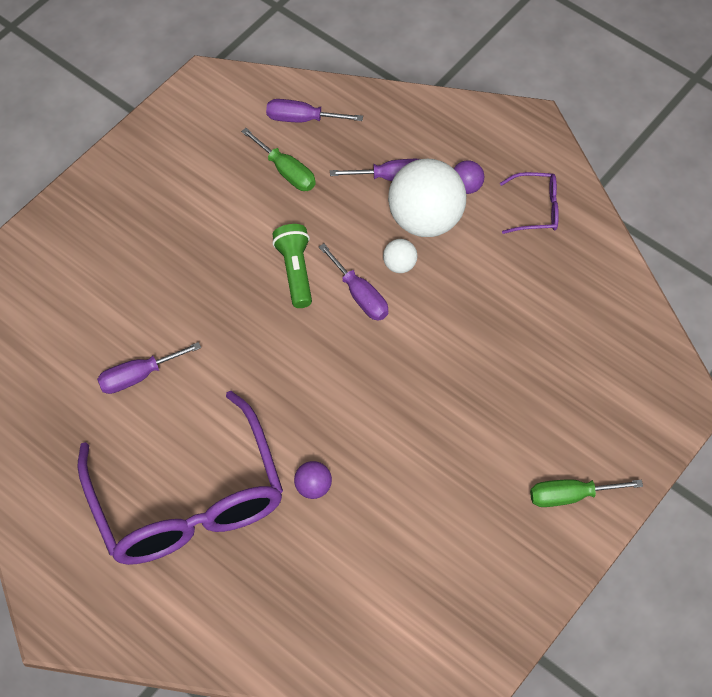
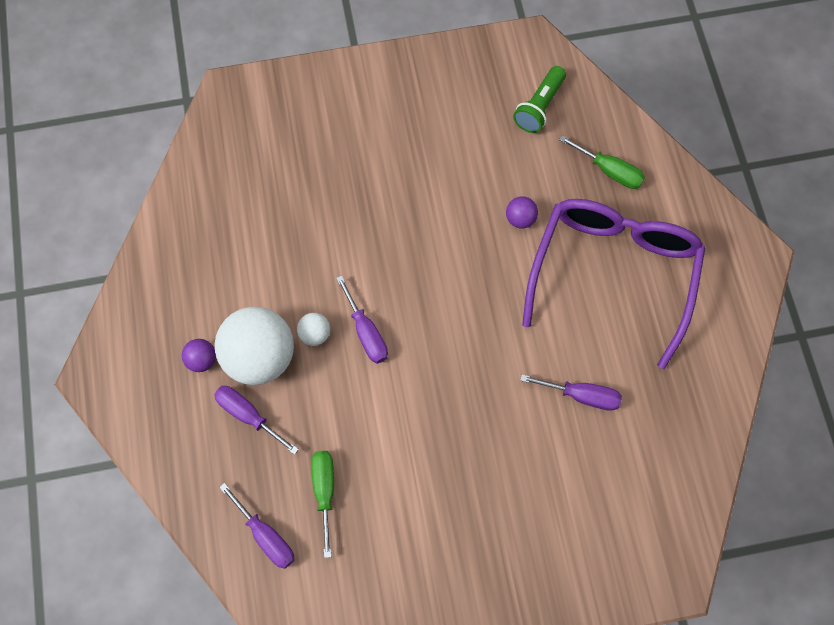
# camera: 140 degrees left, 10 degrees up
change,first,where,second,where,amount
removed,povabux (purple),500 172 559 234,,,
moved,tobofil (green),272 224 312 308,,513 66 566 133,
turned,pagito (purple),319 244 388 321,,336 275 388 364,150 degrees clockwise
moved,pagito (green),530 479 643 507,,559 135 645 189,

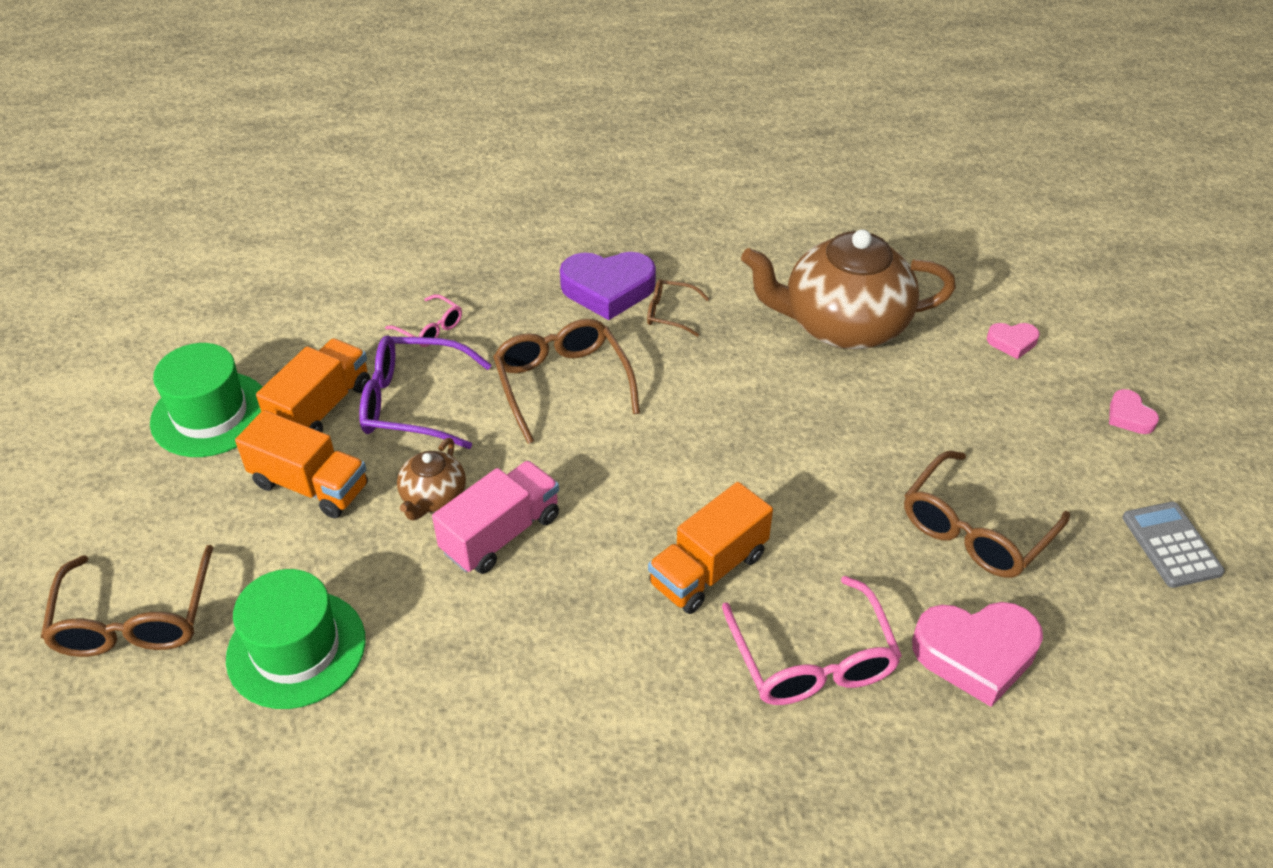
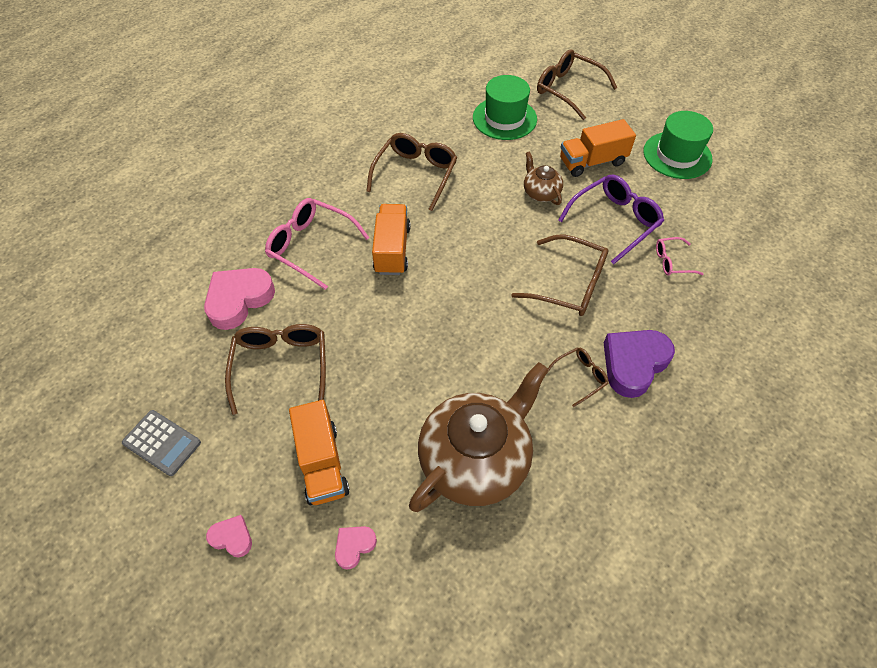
# camera: 135 degrees right, 10 degrees up
change,first,where,second,where,amount
moved,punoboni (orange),256 338 370 432,,289 400 350 505,
removed,punoboni (pink),432 460 559 574,,,
added,,,povabux (brown),366 133 457 211,

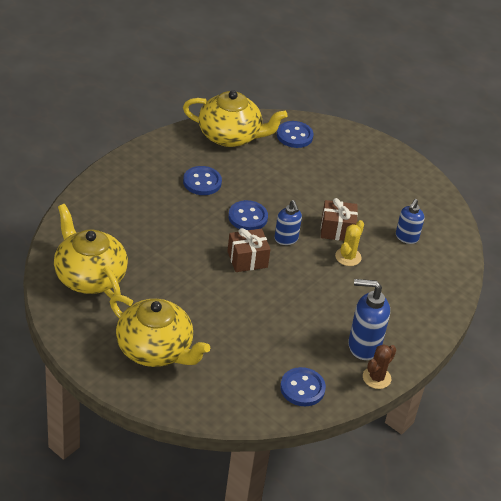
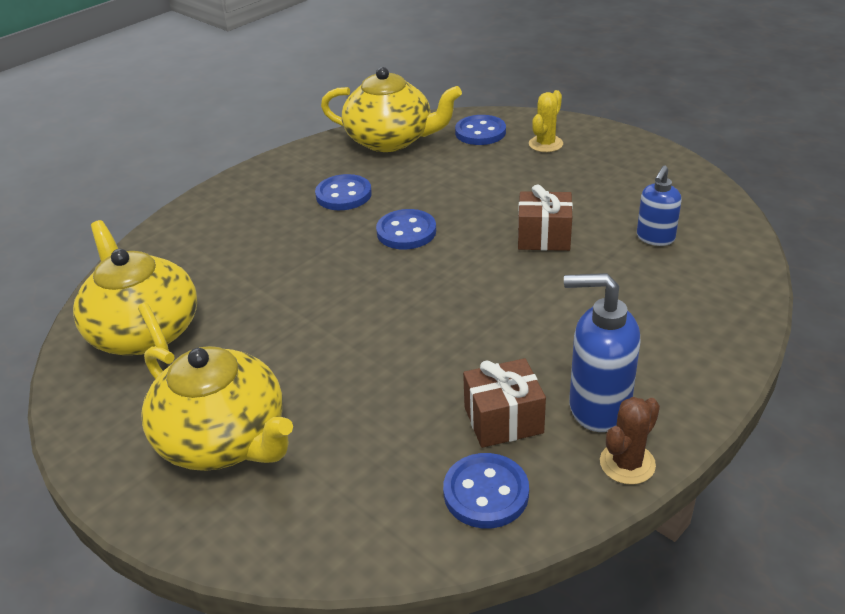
# camera: 10 degrees right, 5 degrees down
change,first,where,second,where,amount
removed,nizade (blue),274 200 302 245,,,
moved,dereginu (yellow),335 220 364 266,,529 90 563 152,
moved,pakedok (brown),227 228 271 272,,463 358 546 448,

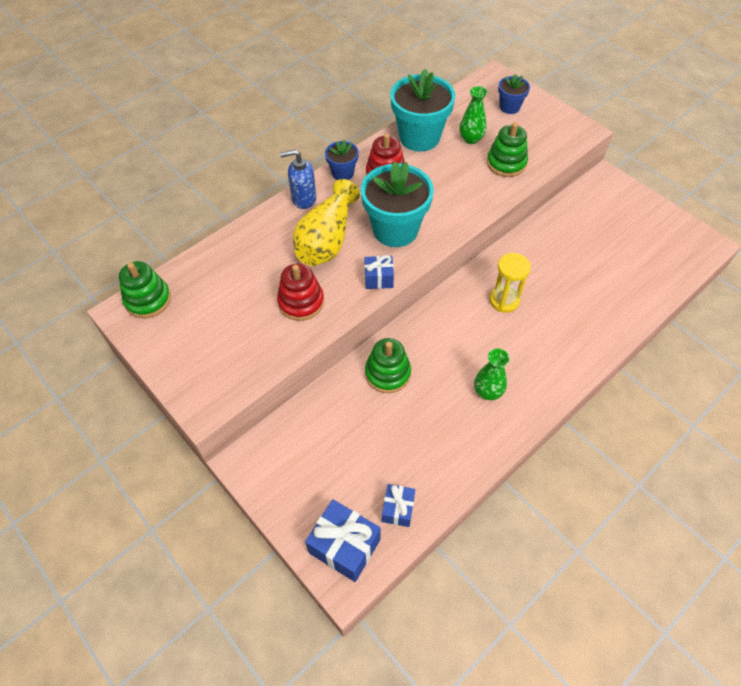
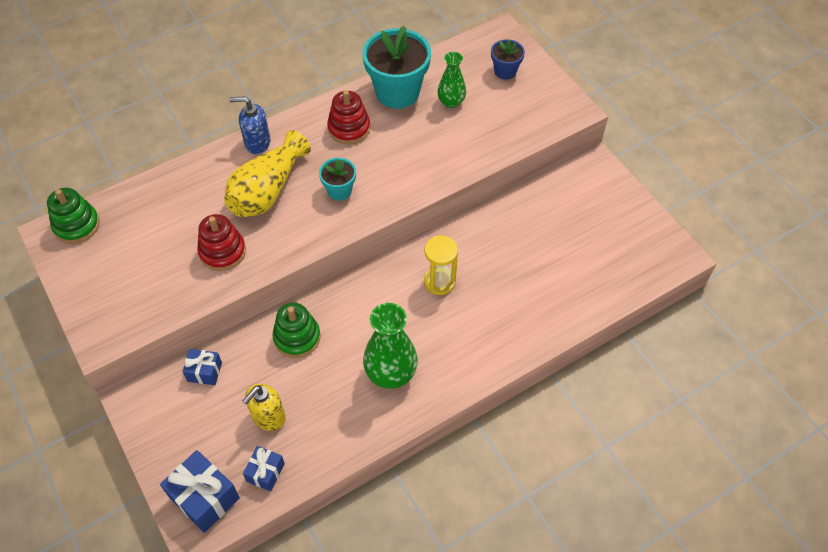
# camera: 10 degrees right, 0 degrees up
change,first,where,second,where,amount
removed,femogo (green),487 122 528 177,,,
removed,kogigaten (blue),325 140 359 180,,,
resized,kogigaten (turquoise),361 161 434 247,,319 158 356 201,x0.51
moved,pakedok (blue),364 255 394 289,,182 349 222 385,
resized,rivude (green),474 348 509 400,,363 303 418 389,x1.63
added,,,nizade (yellow),242 384 286 431,

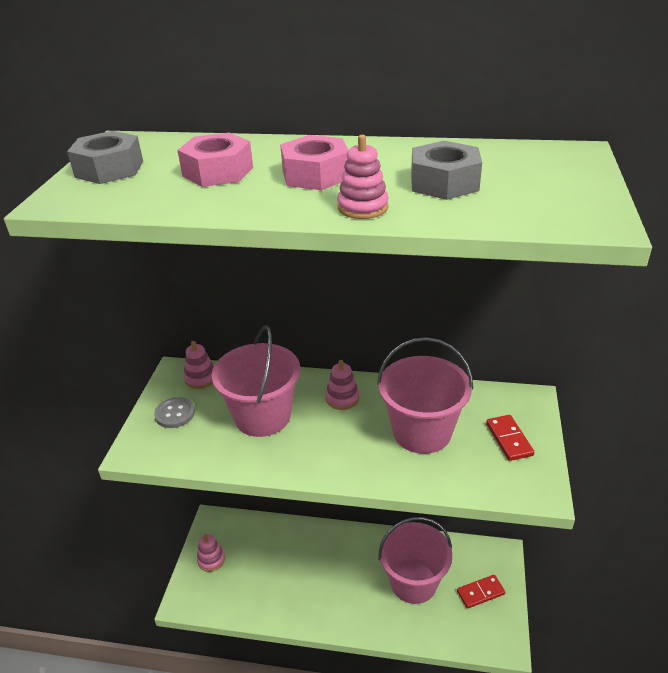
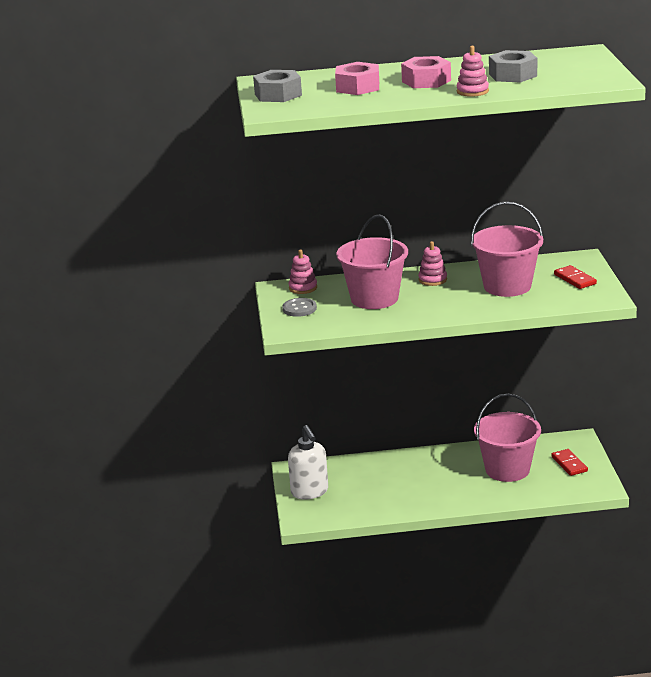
# camera: 15 degrees left, 10 degrees down
change,first,where,second,where,amount
replaced,femogo (pink),197 534 225 572,nizade (white),288 425 328 500,
turned,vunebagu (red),457 575 505 609,,551 449 588 476,75 degrees counterclockwise

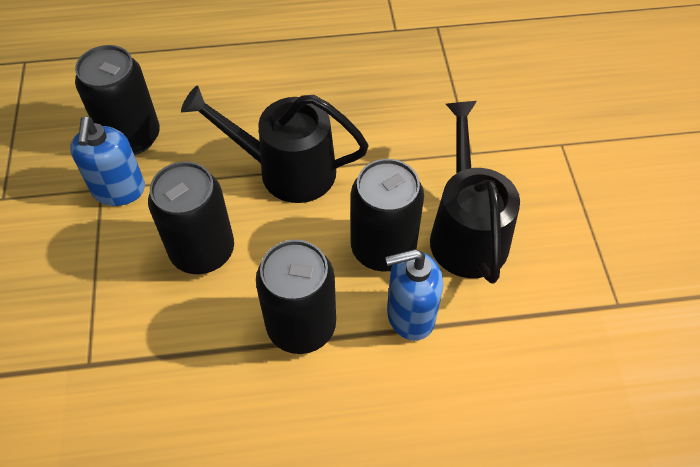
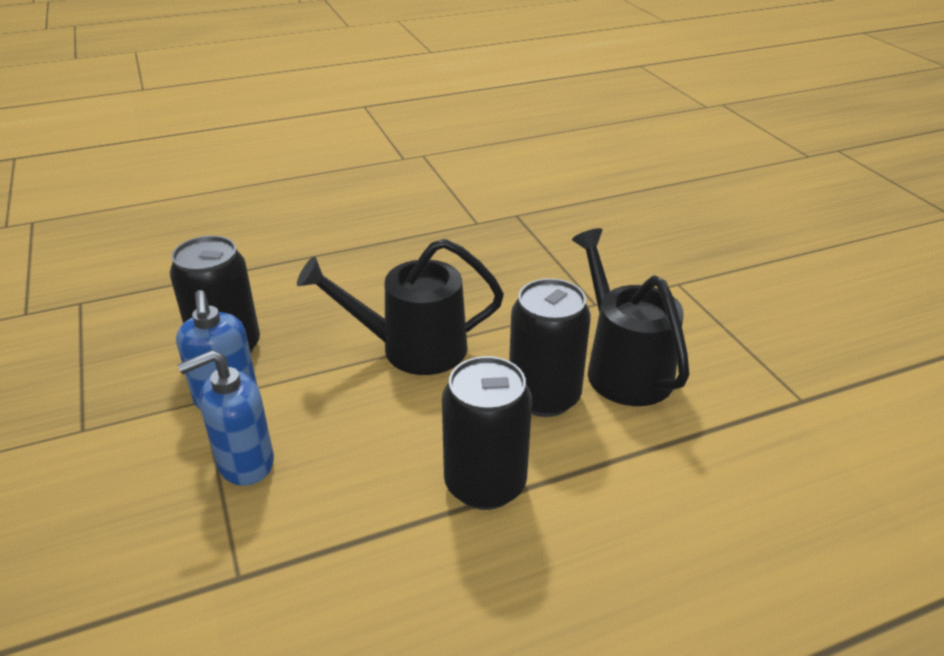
# camera: 15 degrees left, 20 degrees down
change,first,where,second,where,amount
removed,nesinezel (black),148 161 234 274,,,
moved,nizade (blue),385 249 443 341,,178 350 274 486,

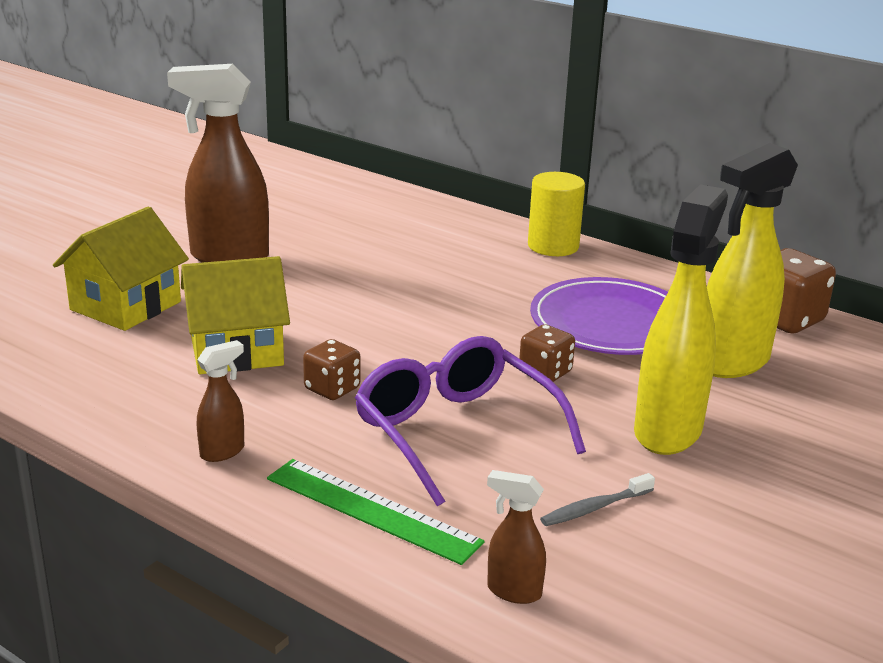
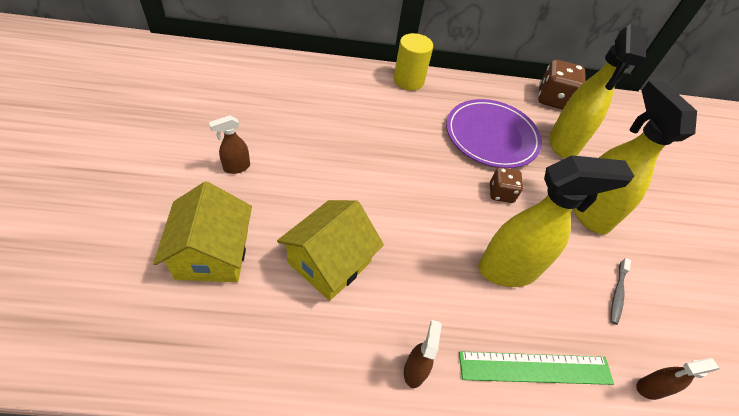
# camera: 40 degrees left, 25 degrees up
change,first,where,second,where,amount
resized,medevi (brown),167 64 269 263,,209 115 250 174,x0.46
replaced,povabux (purple),355 336 586 507,medevi (yellow),478 155 634 287,
removed,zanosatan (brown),303 339 360 400,,,

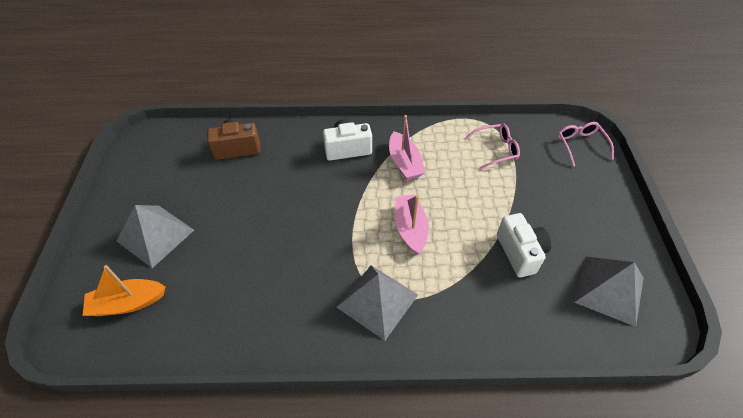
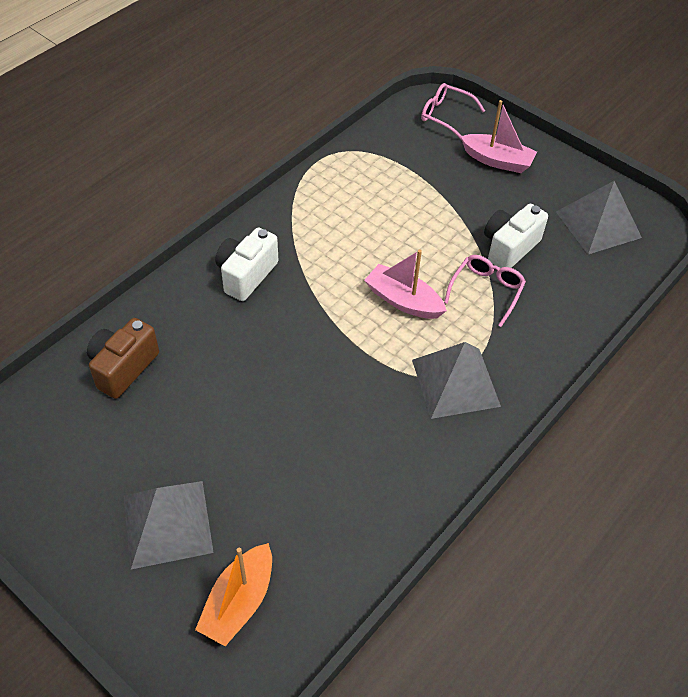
# camera: 50 degrees left, 0 degrees up
change,first,where,second,where,amount
moved,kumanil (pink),389 115 425 181,,460 100 537 173,
moved,povabux (pink),465 124 520 169,,444 255 526 327,
turned,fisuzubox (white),497 213 551 278,,484 204 548 268,75 degrees counterclockwise

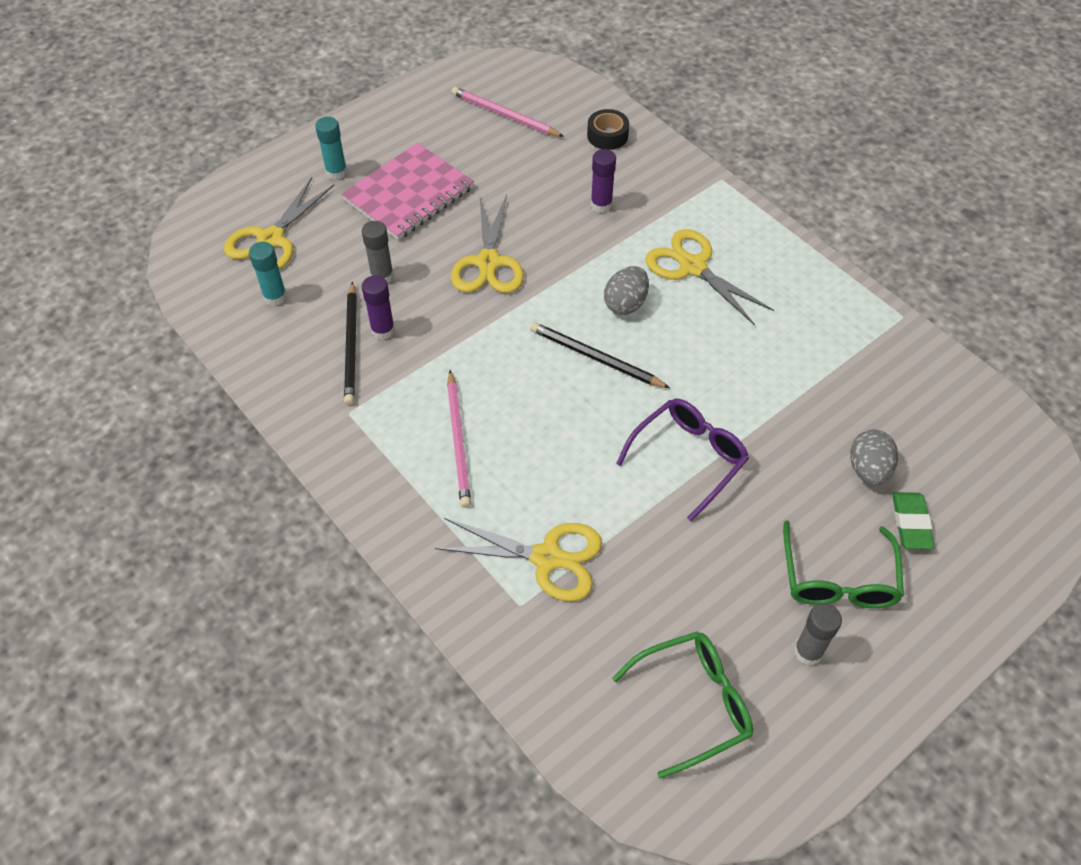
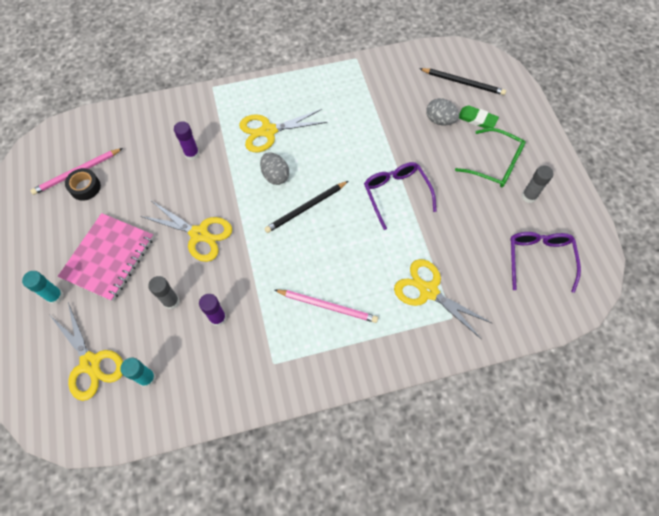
# camera: 65 degrees left, 10 degrees up
change,first,where,second,where,amount
moved,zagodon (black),587 109 629 150,,65 168 101 201,
turned,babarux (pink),341 143 474 240,,58 213 154 301,45 degrees clockwise
moved,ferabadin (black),344 282 357 405,,419 68 506 95,
turned,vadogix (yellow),435 518 602 602,,394 259 493 340,90 degrees counterclockwise
recoloured,povabux (green),612 631 753 779,povabux (purple),510 232 581 293,

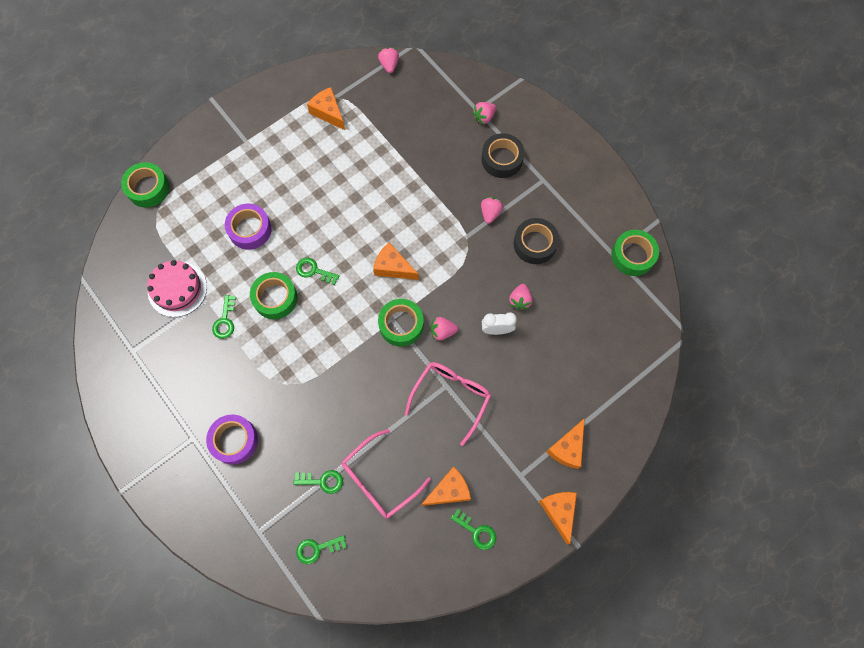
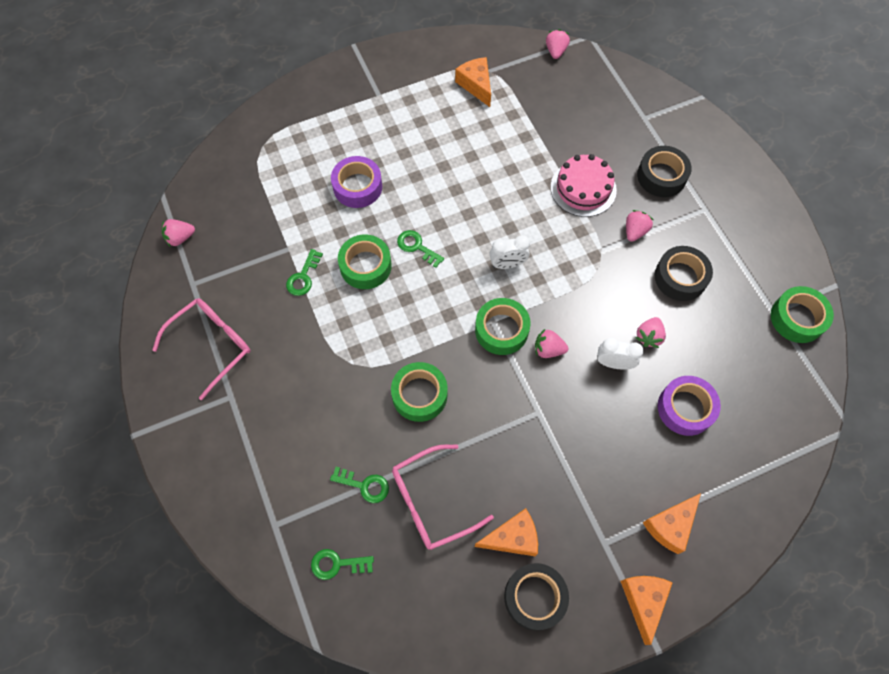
# camera: 15 degrees right, 5 degrees down
change,first,where,second,where,amount
moved,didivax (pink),472 102 496 125,,162 219 195 247,
moved,zagodon (green),121 162 169 208,,391 362 448 422,
replaced,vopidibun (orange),373 242 419 280,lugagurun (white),490 235 530 269,
moved,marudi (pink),147 260 207 317,,551 154 617 217,
moved,povabux (pink),405 362 491 446,,153 298 251 400,
moved,zagodon (purple),206 415 258 465,,658 376 721 436,
replaced,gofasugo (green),451 509 496 550,zagodon (black),504 563 569 631,

